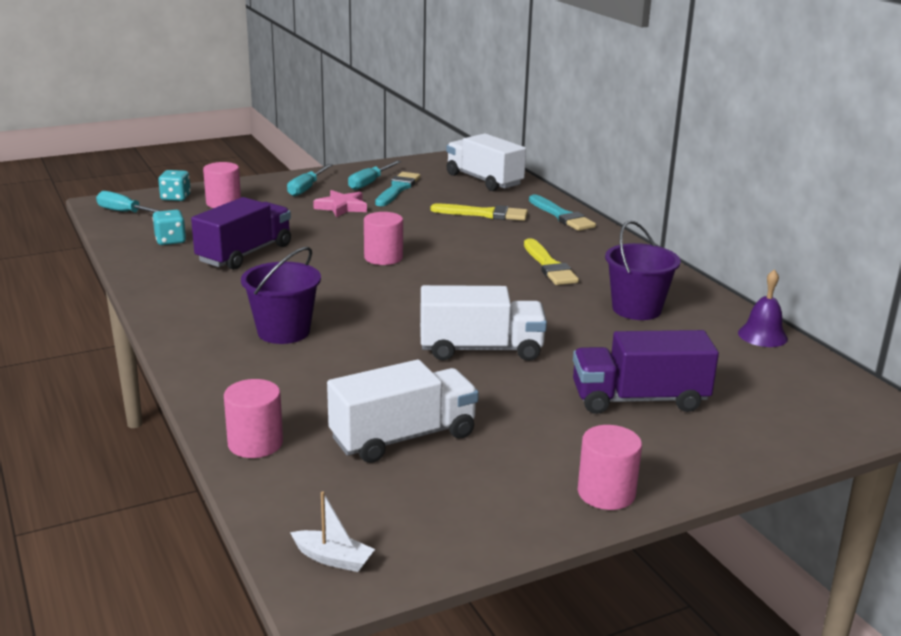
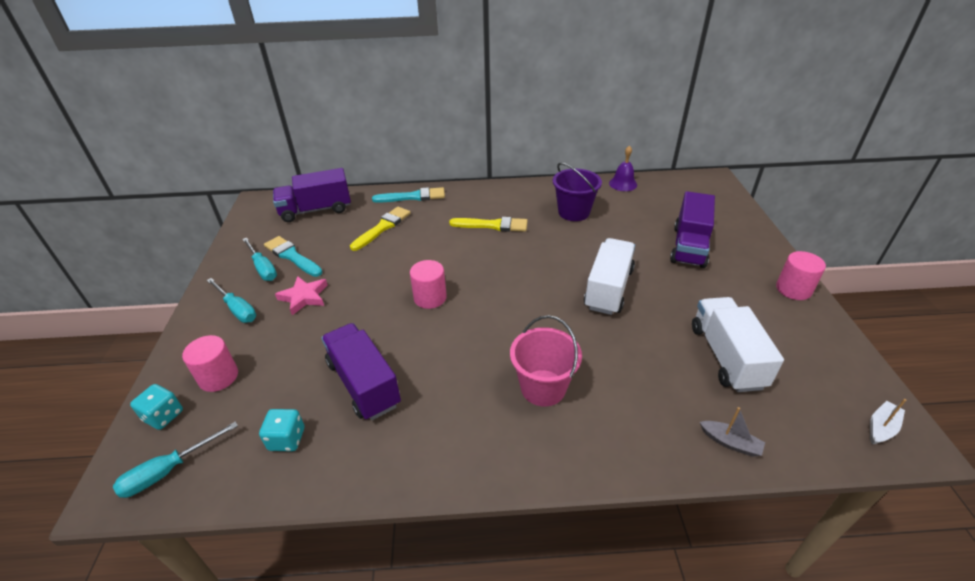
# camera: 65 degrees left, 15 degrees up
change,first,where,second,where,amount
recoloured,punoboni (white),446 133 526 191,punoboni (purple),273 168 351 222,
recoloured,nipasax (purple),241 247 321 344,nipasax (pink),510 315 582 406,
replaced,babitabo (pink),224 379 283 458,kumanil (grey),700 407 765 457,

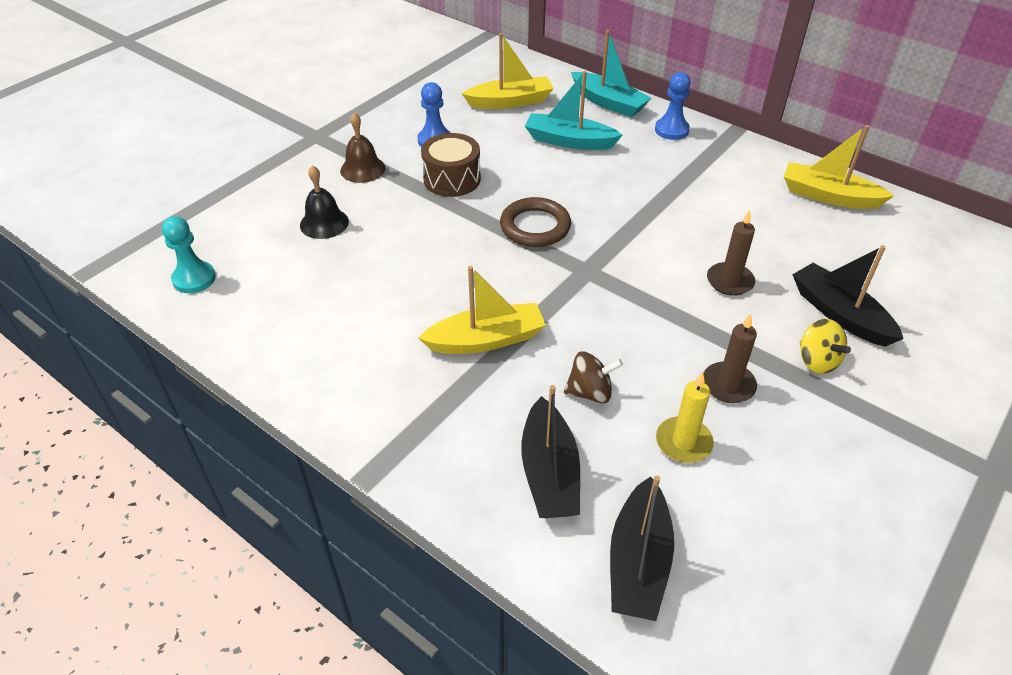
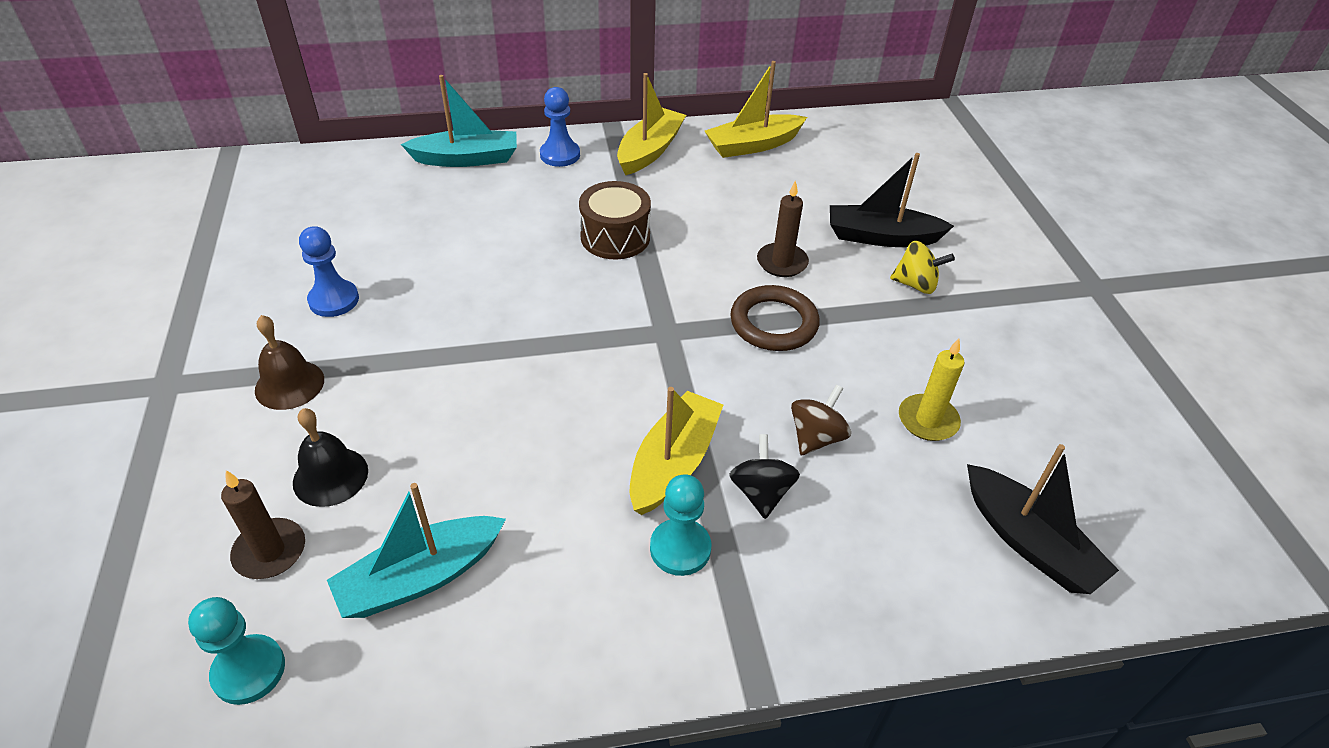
# camera: 50 degrees left, 0 degrees up
change,first,where,second,where,amount
moved,kumanil (yellow),462 33 554 109,,617 73 686 175,
moved,kumanil (turquoise),525 71 623 150,,327 483 506 618,
moved,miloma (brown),421 133 481 197,,579 181 651 259,
moved,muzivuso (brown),500 197 571 247,,730 285 820 351,
moved,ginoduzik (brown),703 314 757 403,,221 470 305 579,
removed,kumanil (black),521 385 580 518,,,
added,,,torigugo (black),729 434 800 519,
added,,,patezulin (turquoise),650 474 711 576,

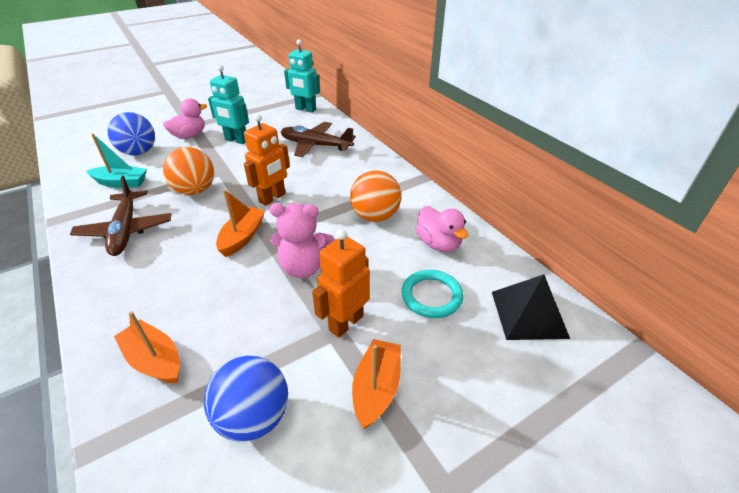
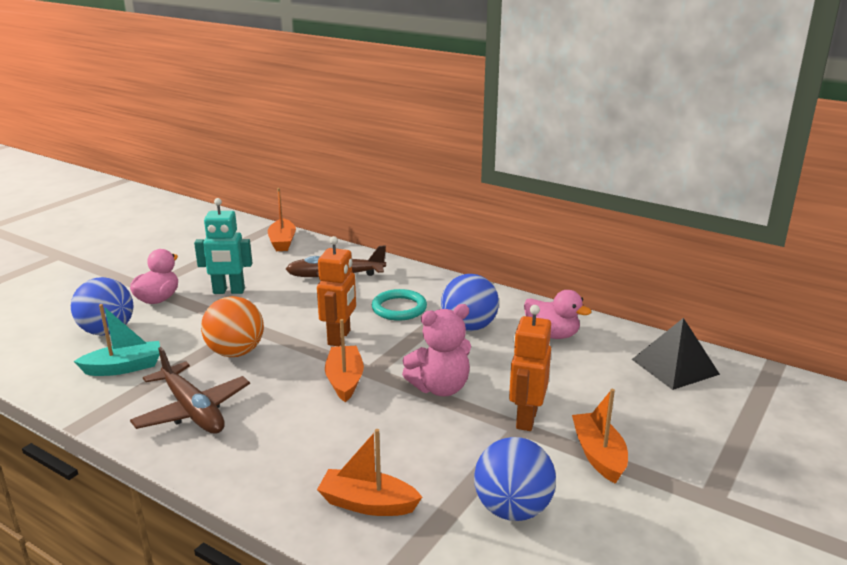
# camera: 25 degrees left, 15 degrees down
change,first,where,second,where,amount
replaced,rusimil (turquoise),284 39 320 113,kumanil (orange),268 188 296 251,
recoloured,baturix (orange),350 170 401 222,baturix (blue),441 274 499 331,
moved,muzivuso (turquoise),402 270 463 318,,372 289 427 321,

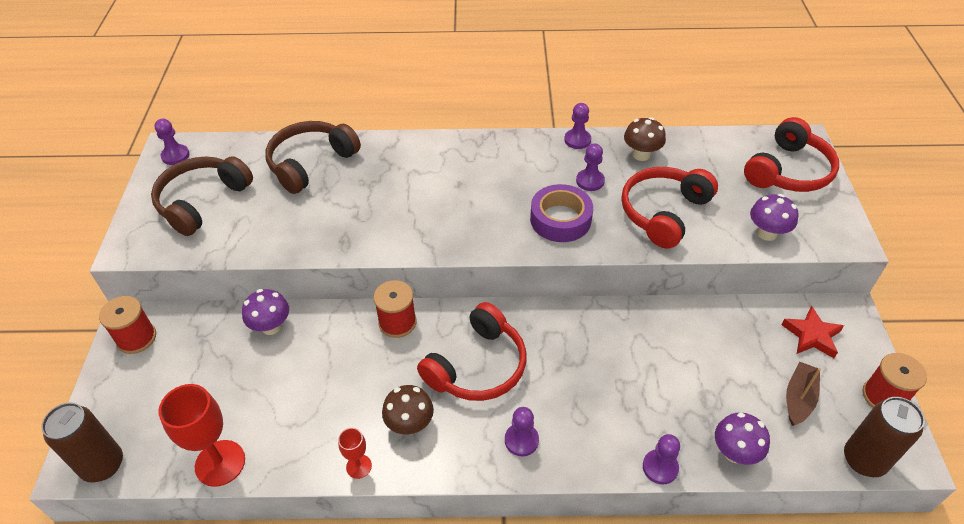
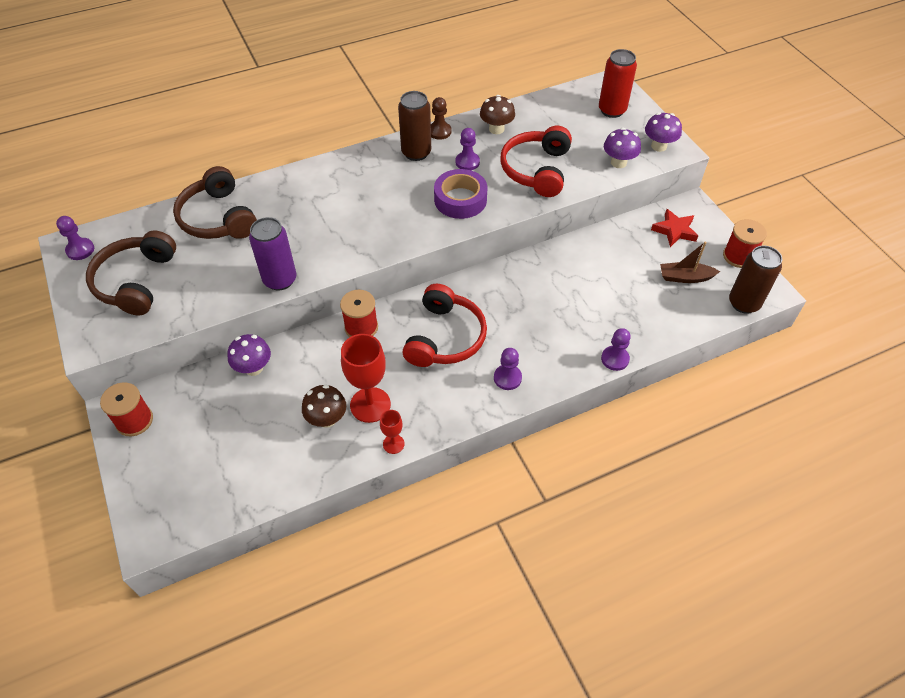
# camera: 25 degrees left, 5 degrees up
change,first,where,second,where,amount
recoloured,patezulin (purple),564 103 591 149,patezulin (brown),431 97 452 140,
replaced,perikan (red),744 117 839 192,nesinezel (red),599 49 637 118,
turned,perikan (brown),265 121 361 194,,173 166 257 239,45 degrees counterclockwise
turned,kumanil (brown),786 362 821 426,,660 242 720 283,90 degrees counterclockwise
moved,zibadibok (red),159 384 245 487,,341 334 391 423,
moved,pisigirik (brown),382 385 434 435,,302 385 346 428,
moved,nesinezel (brown),41 403 123 483,,398 91 431 161,
moved,pisigirik (purple),715 412 770 465,,645 112 682 152,
added,,,nesinezel (purple),249 217 297 291,

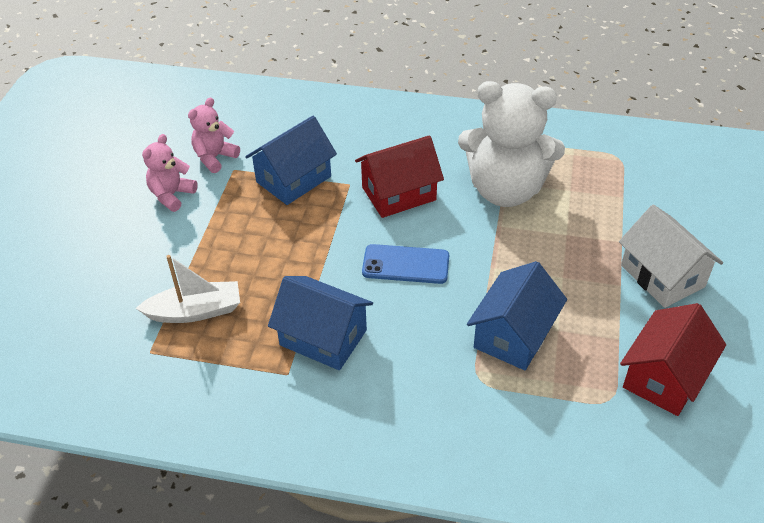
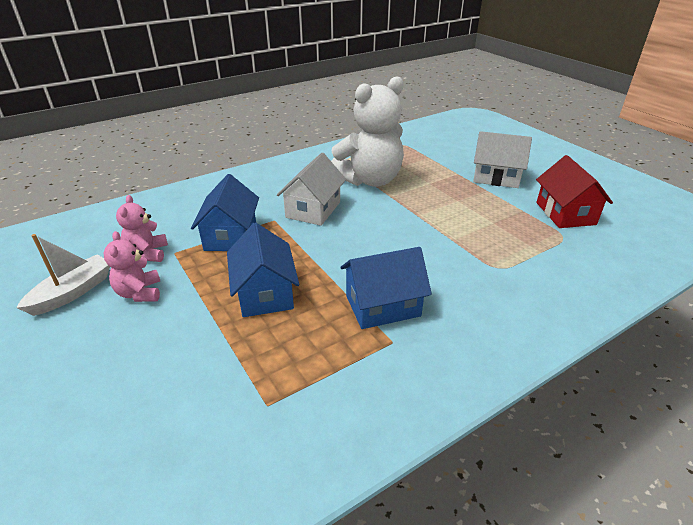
# camera: 45 degrees left, 10 degrees down
change,first,where,second,where,amount
recoloured,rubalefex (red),355 135 444 218,rubalefex (white),277 153 346 226,
removed,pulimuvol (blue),362 244 449 284,,,
moved,kumanil (white),136 255 240 323,,16 234 110 316,
moved,rubalefex (blue),467 261 567 370,,227 223 300 317,

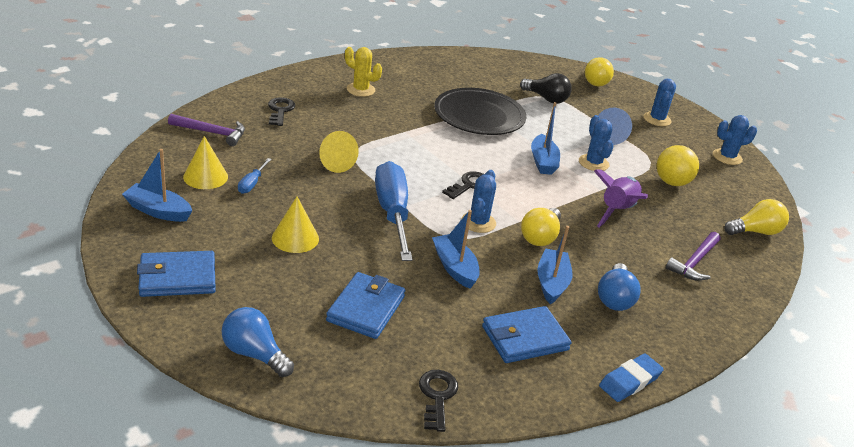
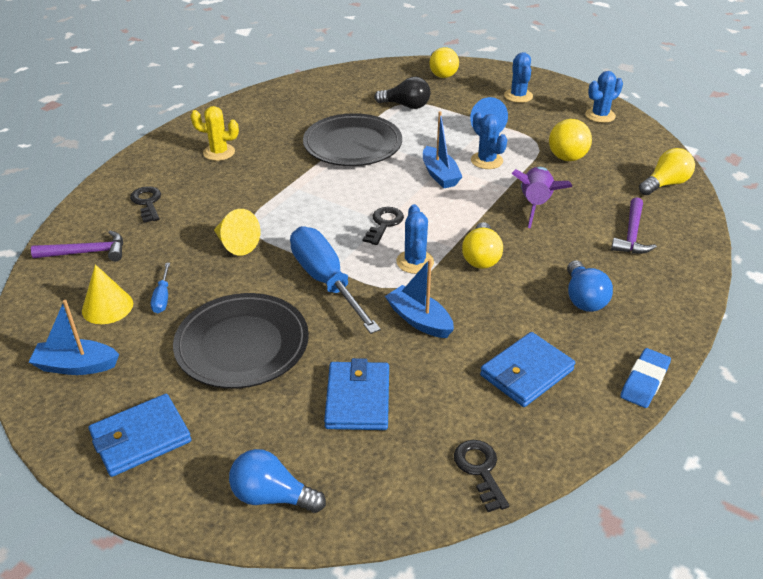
# camera: 15 degrees left, 5 degrees up
change,first,where,second,where,amount
replaced,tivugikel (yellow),272 197 319 253,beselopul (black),173 293 309 389,
removed,kumanil (blue),537 226 573 304,,,

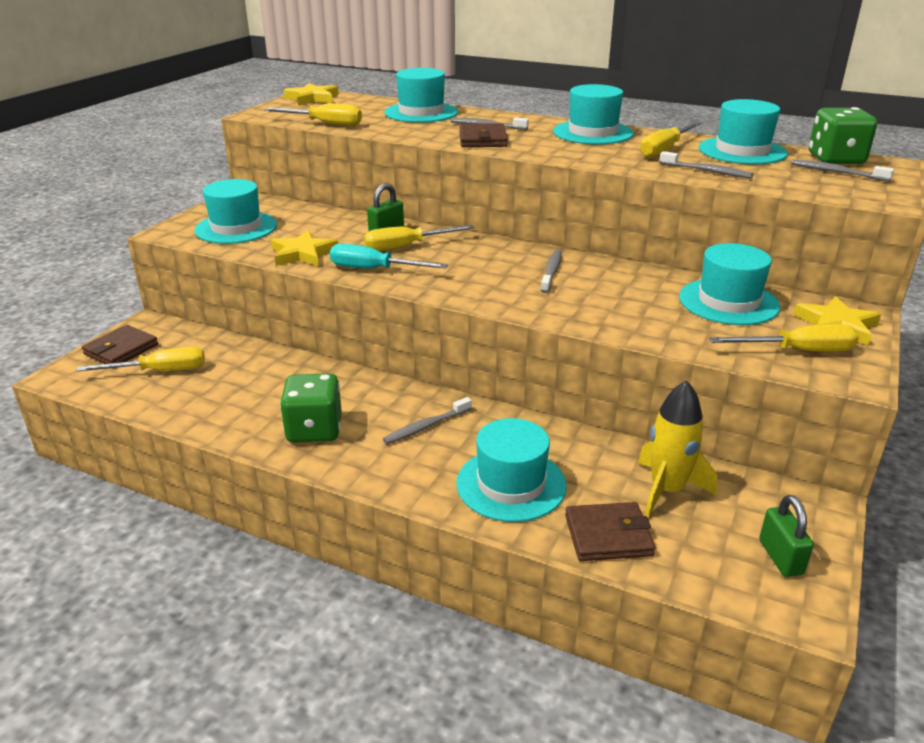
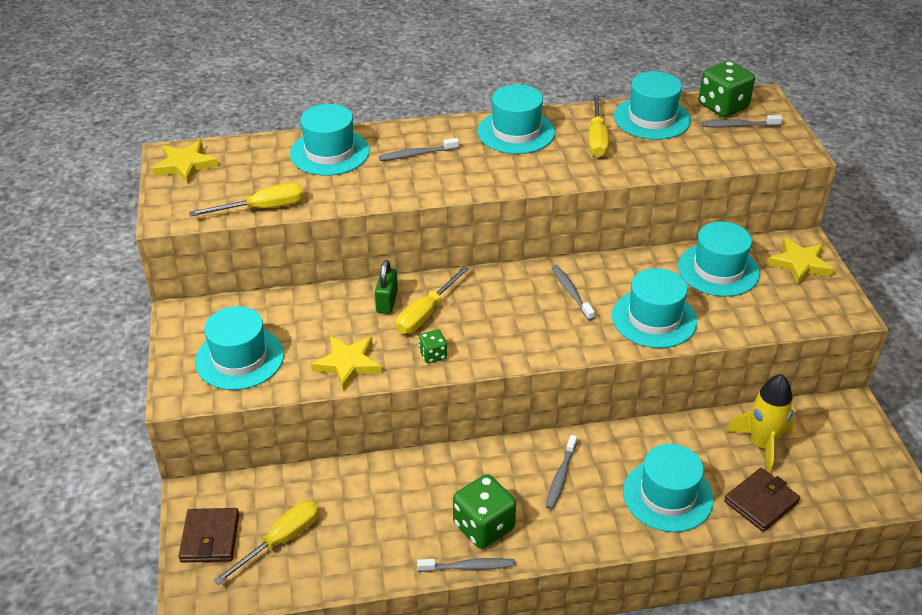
# camera: 35 degrees left, 10 degrees up
change,first,where,second,where,amount
removed,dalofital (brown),459 123 508 147,,,
moved,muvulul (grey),659 151 753 178,,417 558 515 572,
replaced,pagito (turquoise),330 244 448 269,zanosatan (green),419 330 447 363,
removed,pagito (yellow),709 324 859 352,,,
removed,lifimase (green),759 495 814 577,,,
added,,,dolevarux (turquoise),612 268 697 348,

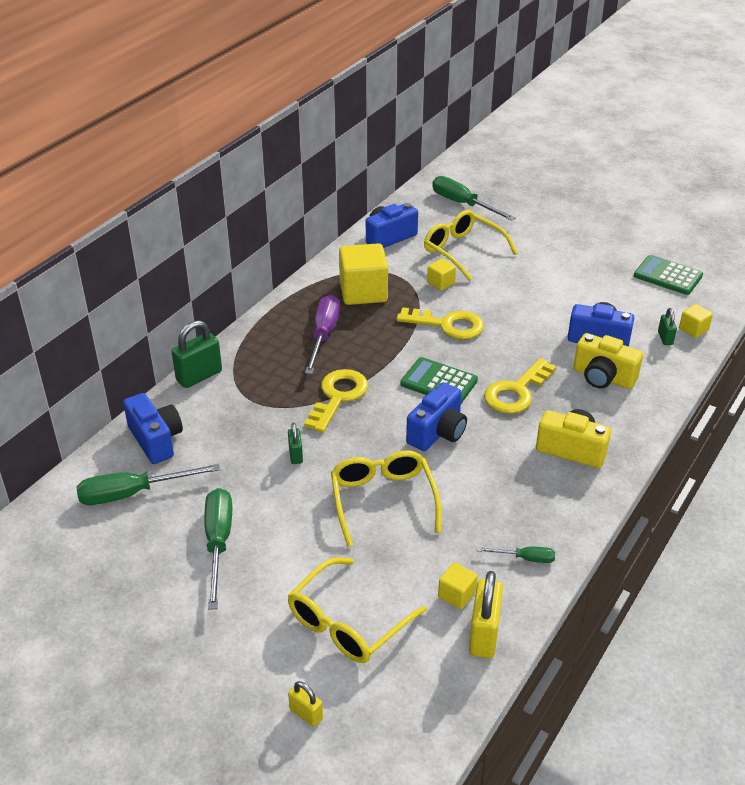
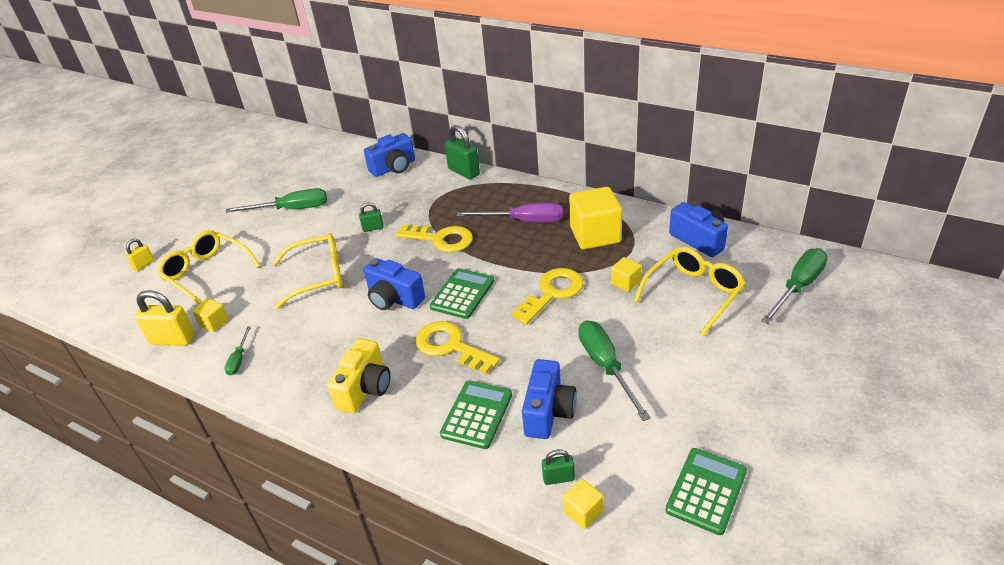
# camera: 90 degrees right, 0 degrees up
change,first,where,second,where,amount
turned,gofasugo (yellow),396 307 484 340,,511 268 584 325,150 degrees counterclockwise
replaced,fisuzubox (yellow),573 333 643 389,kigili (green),440 380 512 449,
moved,pagito (green),76 464 221 505,,578 320 651 421,

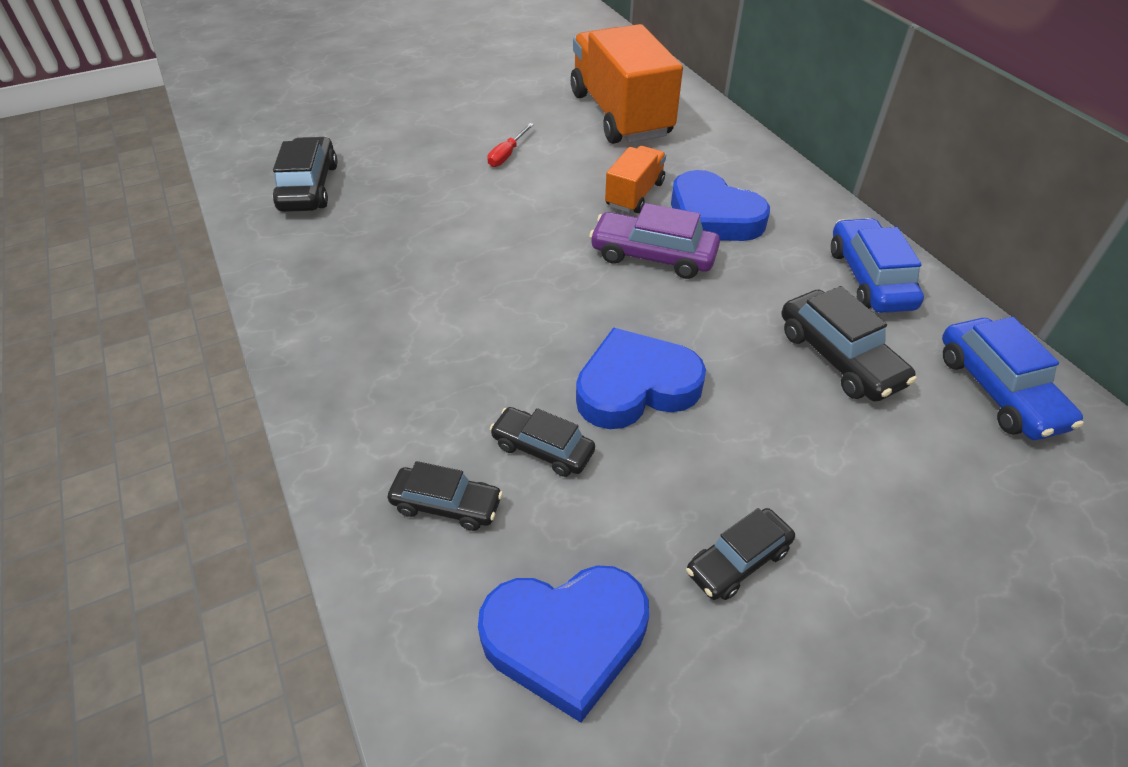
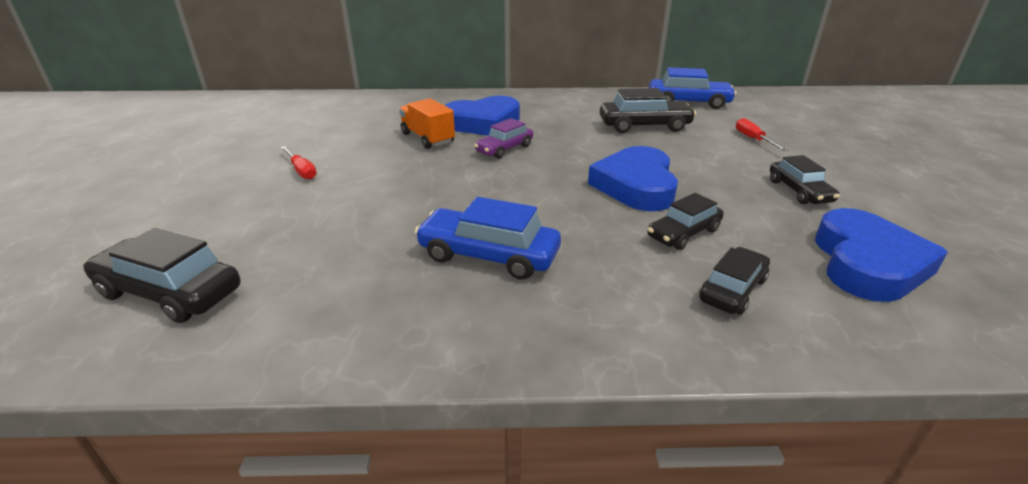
# camera: 65 degrees left, 15 degrees down
change,first,where,second,where,amount
removed,punoboni (orange),571 24 683 144,,,
resized,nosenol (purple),589 203 720 279,,474 118 533 159,x0.66
moved,nosenol (blue),831 218 924 313,,415 197 561 280,
added,,,pagito (red),736 118 788 151,

